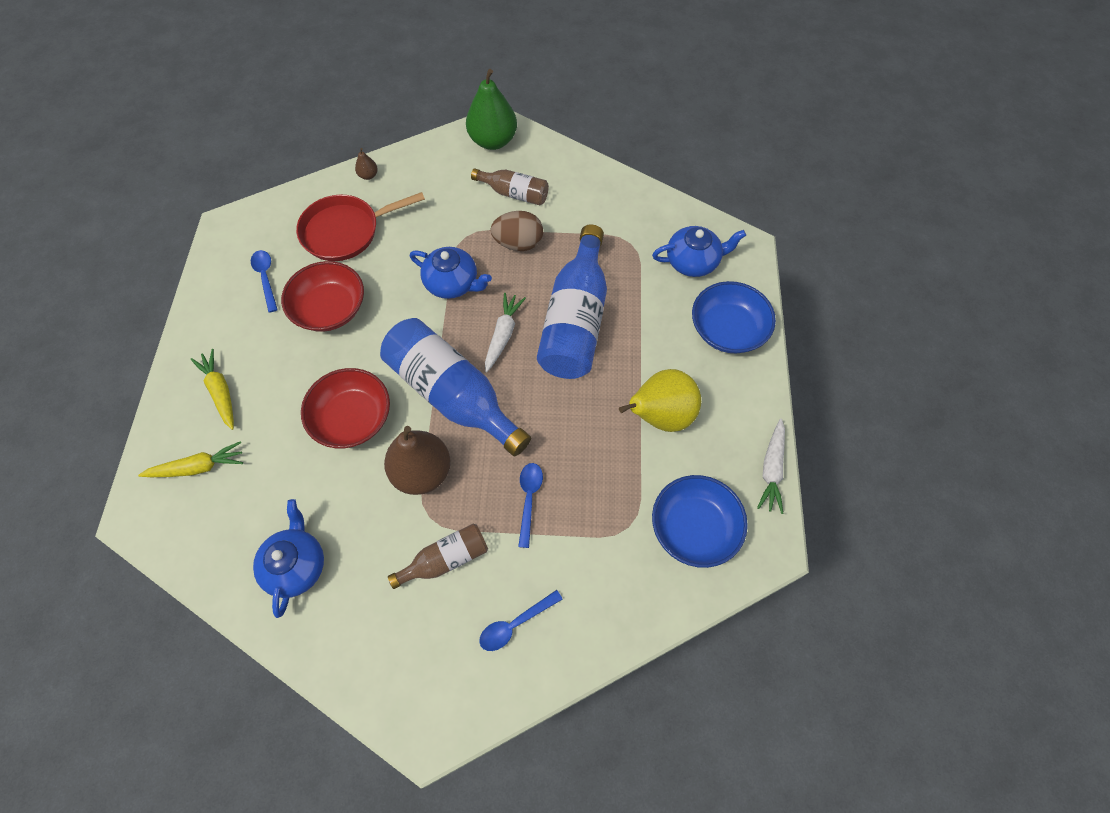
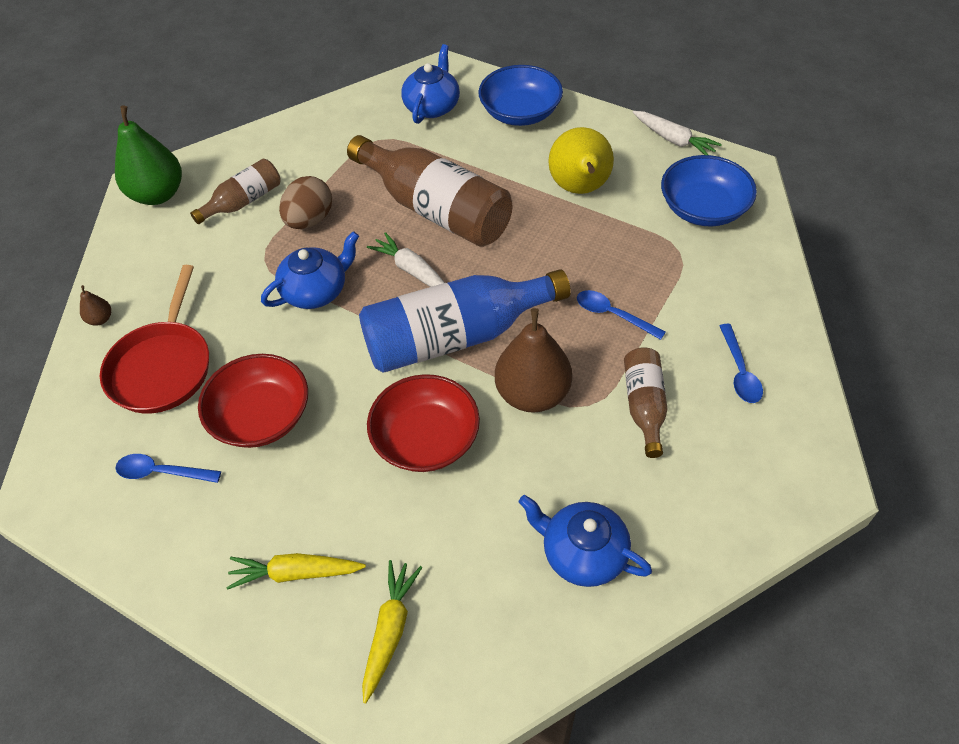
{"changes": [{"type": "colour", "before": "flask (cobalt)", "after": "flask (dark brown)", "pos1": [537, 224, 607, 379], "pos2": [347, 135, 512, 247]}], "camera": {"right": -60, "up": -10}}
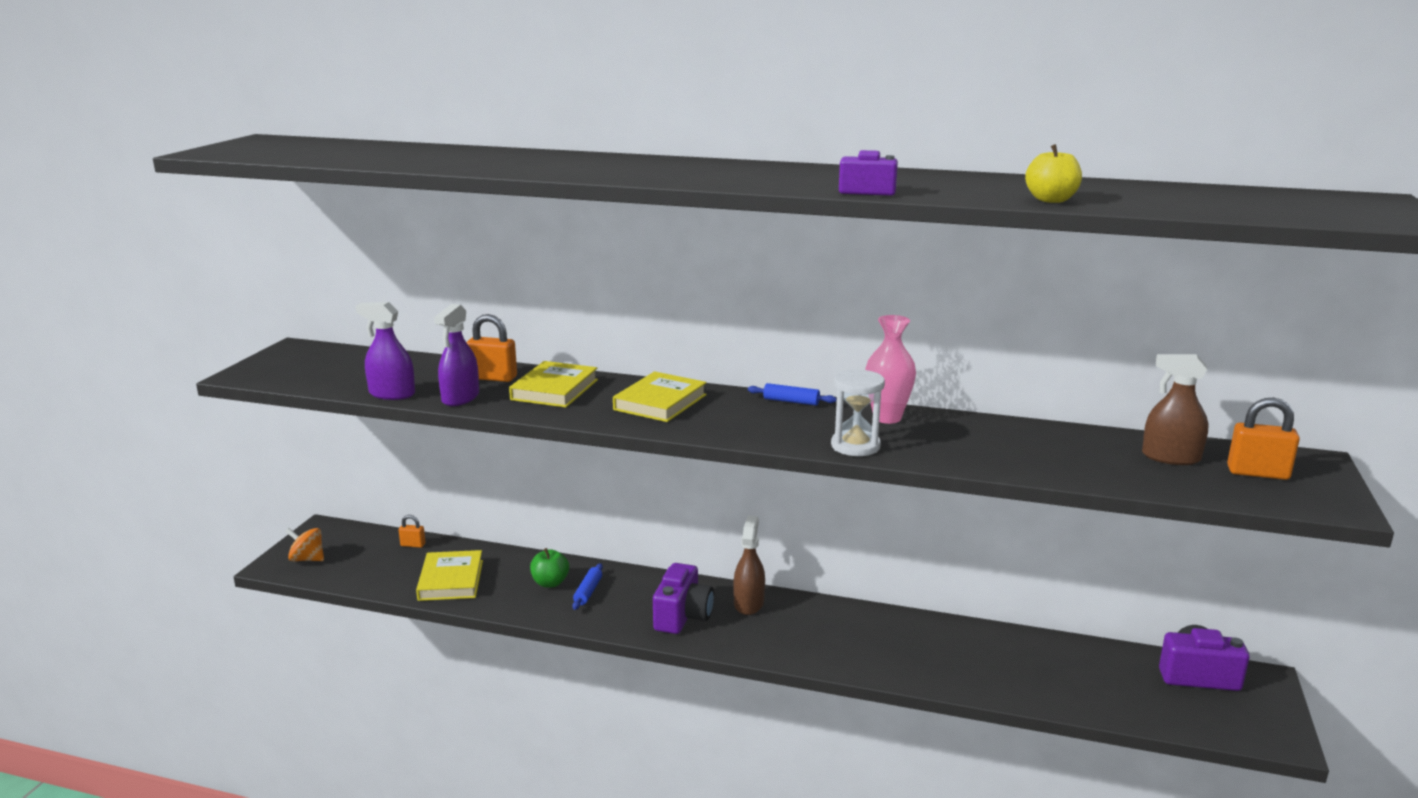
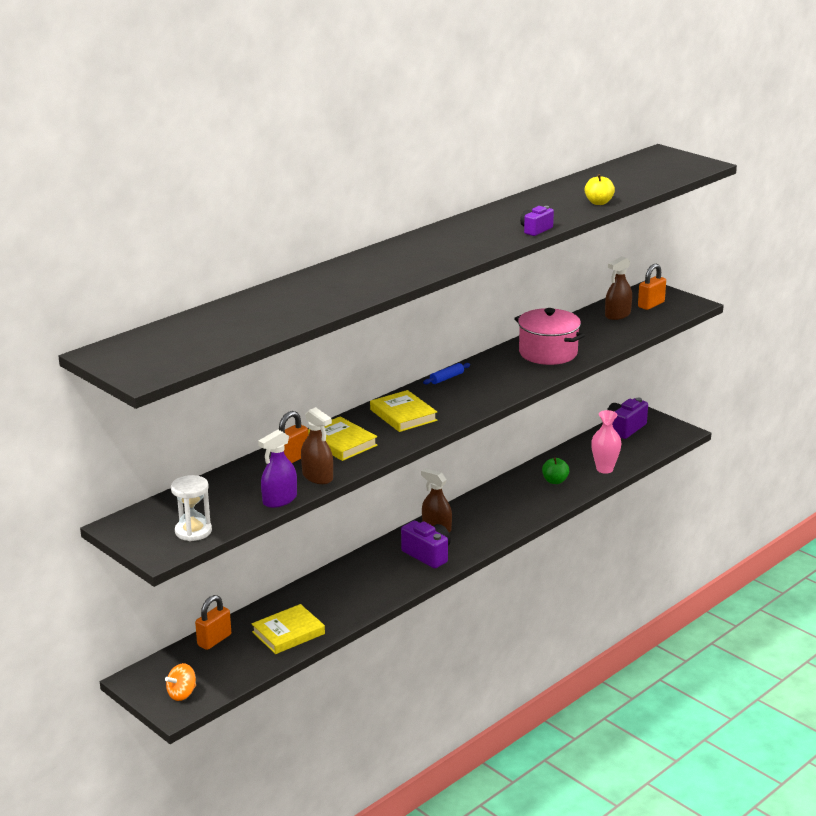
{"changes": [{"type": "missing", "before": "pastry roller (cobalt)", "pos1": [572, 563, 603, 610]}, {"type": "appeared", "after": "pot (rose-pink)", "pos2": [514, 308, 585, 365]}, {"type": "relocated", "before": "apple (leaf-green)", "pos1": [530, 548, 569, 588], "pos2": [542, 457, 569, 484]}, {"type": "relocated", "before": "sand timer (pure white)", "pos1": [831, 369, 885, 456], "pos2": [171, 475, 212, 541]}, {"type": "relocated", "before": "vase (rose-pink)", "pos1": [865, 315, 916, 424], "pos2": [591, 410, 621, 474]}, {"type": "colour", "before": "spray cleaner (purple)", "after": "spray cleaner (dark brown)", "pos1": [434, 304, 479, 406], "pos2": [301, 407, 333, 484]}, {"type": "spun", "before": "hardback (golden)", "pos1": [416, 550, 483, 601], "pos2": [252, 604, 325, 654], "turn": -60}, {"type": "size", "before": "small lock (orange)", "pos1": [399, 515, 426, 548], "pos2": [195, 595, 231, 650], "scale": 1.74}], "camera": {"right": -60, "up": 5}}
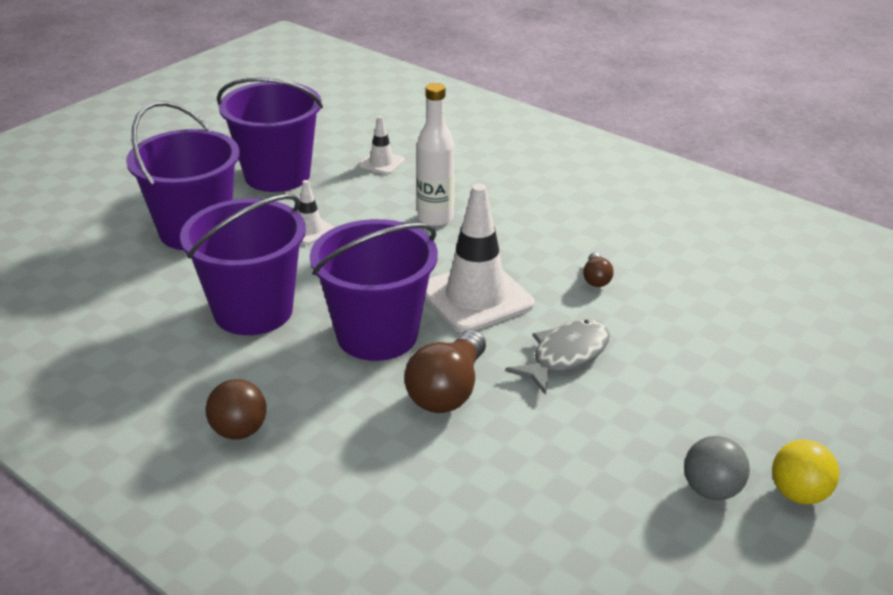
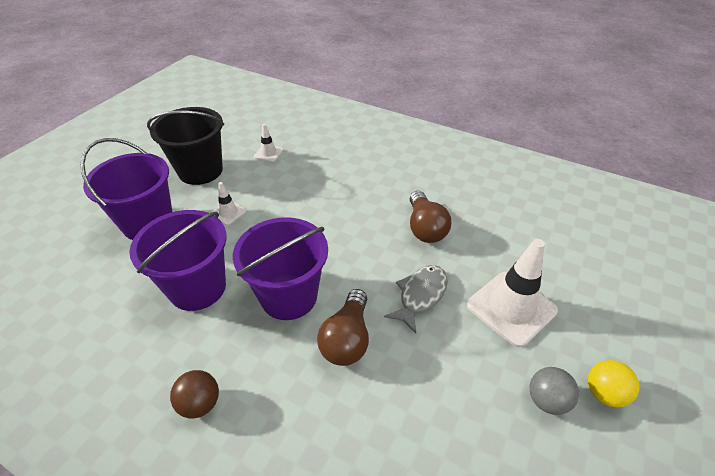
{"changes": [{"type": "missing", "before": "flask (pure white)", "pos1": [417, 83, 455, 226]}, {"type": "relocated", "before": "traffic cone (pure white)", "pos1": [425, 183, 534, 333], "pos2": [467, 239, 558, 347]}, {"type": "colour", "before": "sand bucket (purple)", "after": "sand bucket (jet-black)", "pos1": [217, 77, 323, 192], "pos2": [147, 107, 224, 185]}, {"type": "size", "before": "lightbulb (dark brown)", "pos1": [583, 252, 614, 287], "pos2": [410, 191, 451, 243], "scale": 2.01}], "camera": {"right": -10, "up": 10}}
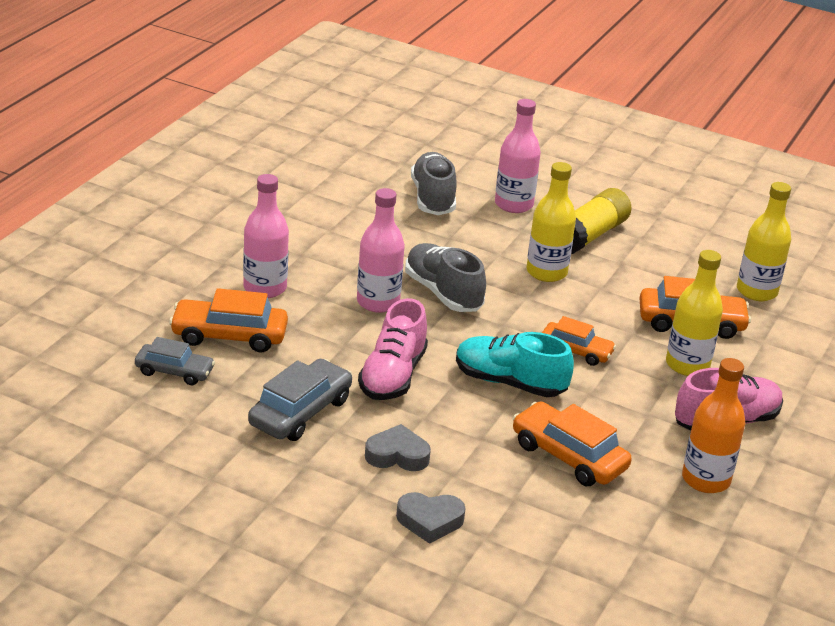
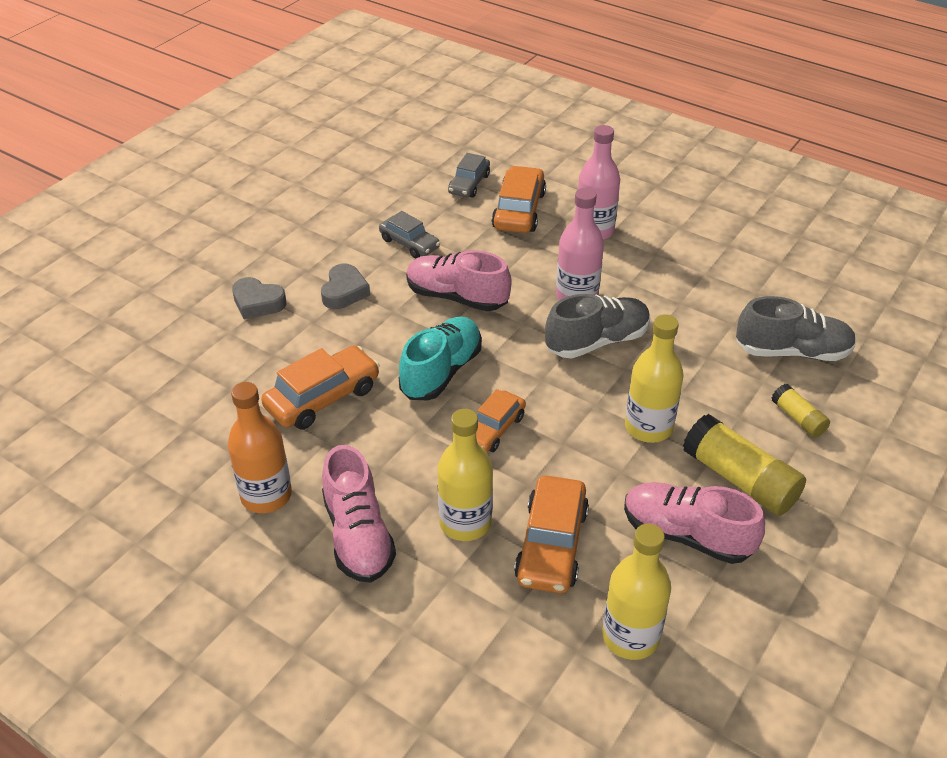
{"changes": [{"type": "appeared", "after": "shoe (rose-pink)", "pos2": [624, 482, 765, 564]}, {"type": "exchanged", "before": "flask (rose-pink)", "after": "stick of glue (golden)", "pos1": [495, 99, 541, 213], "pos2": [772, 384, 830, 438]}, {"type": "spun", "before": "heart shape (ash-grey)", "pos1": [396, 492, 466, 544], "pos2": [232, 277, 286, 319], "turn": -75}, {"type": "size", "before": "toy car (ash-grey)", "pos1": [248, 359, 352, 441], "pos2": [379, 211, 440, 258], "scale": 0.65}], "camera": {"right": 100, "up": 10}}
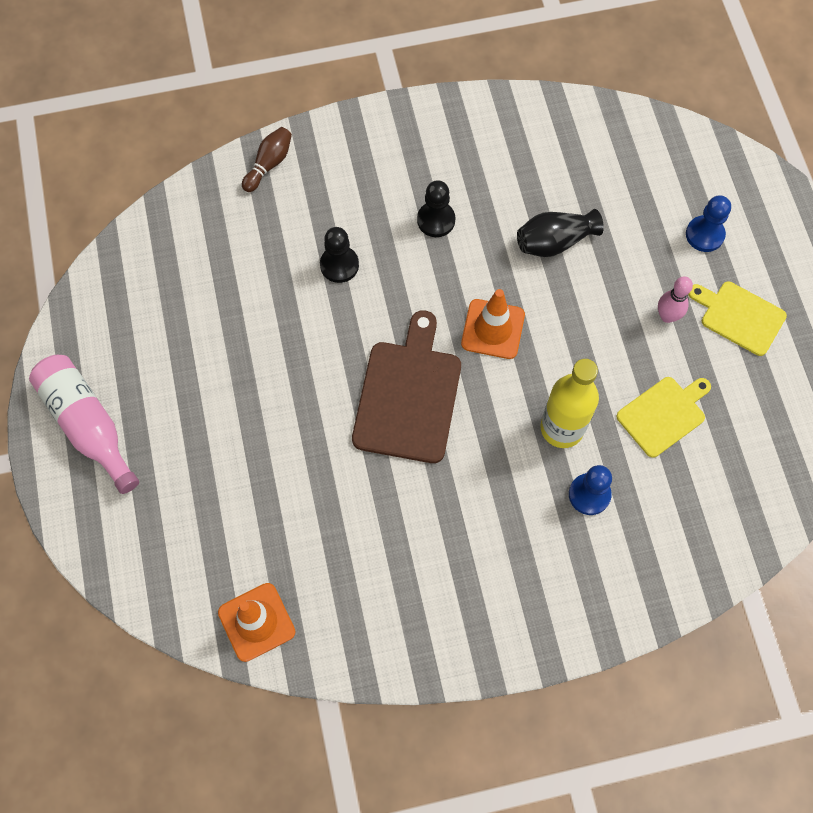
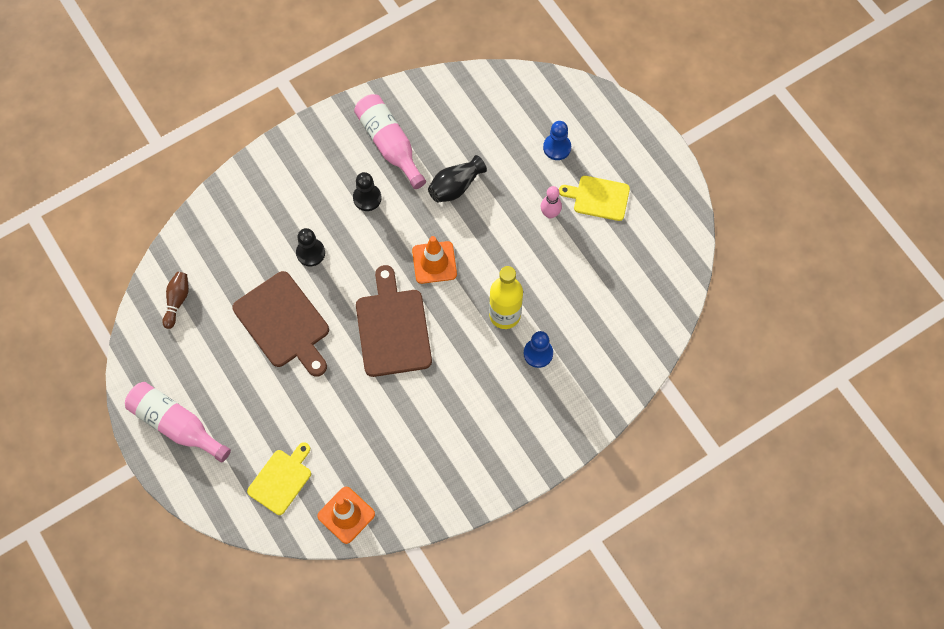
{"changes": [{"type": "appeared", "after": "bread board (dark brown)", "pos2": [233, 271, 329, 377]}, {"type": "appeared", "after": "flask (rose-pink)", "pos2": [354, 94, 426, 189]}, {"type": "relocated", "before": "bowling pin (dark brown)", "pos1": [242, 127, 292, 192], "pos2": [162, 272, 189, 329]}, {"type": "relocated", "before": "bread board (golden)", "pos1": [617, 377, 711, 458], "pos2": [247, 442, 311, 515]}], "camera": {"right": -20, "up": 0}}
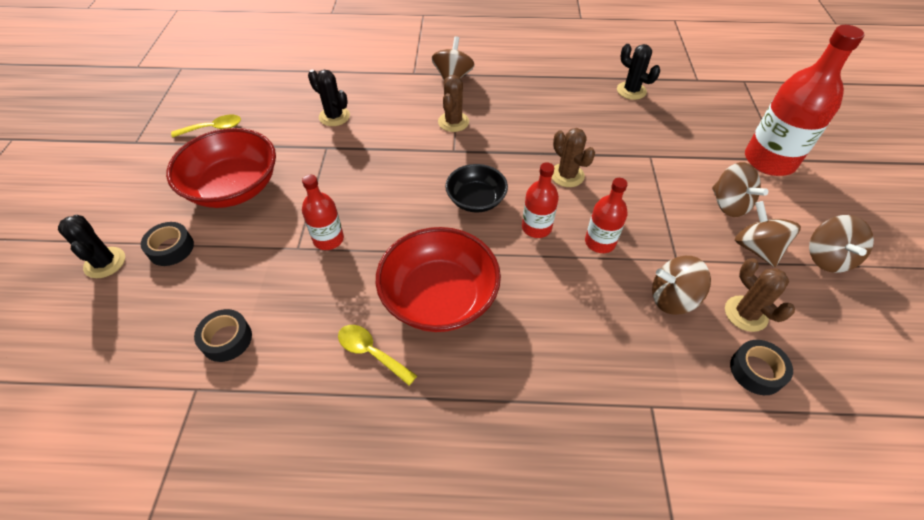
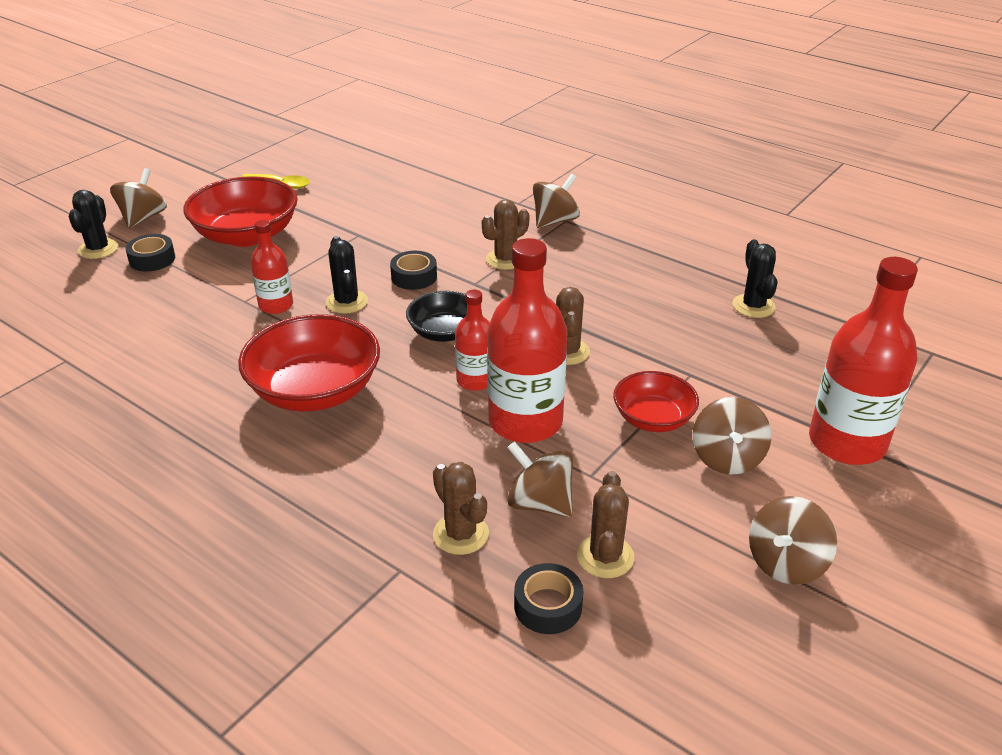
{"changes": [{"type": "missing", "before": "spoon (golden)", "pos1": [338, 325, 417, 386]}, {"type": "appeared", "after": "saguaro cactus (dark brown)", "pos2": [433, 462, 489, 555]}, {"type": "appeared", "after": "serving bowl (scarlet)", "pos2": [613, 371, 699, 432]}, {"type": "relocated", "before": "roll of tape (jet-black)", "pos1": [194, 309, 252, 362], "pos2": [390, 251, 437, 290]}, {"type": "relocated", "before": "saguaro cactus (jet-black)", "pos1": [308, 70, 350, 126], "pos2": [326, 236, 368, 314]}, {"type": "relocated", "before": "whirligig (dark brown)", "pos1": [735, 201, 801, 267], "pos2": [110, 168, 167, 228]}, {"type": "size", "before": "flask (scarlet)", "pos1": [585, 178, 628, 253], "pos2": [487, 238, 568, 443], "scale": 1.85}], "camera": {"right": 35, "up": -15}}
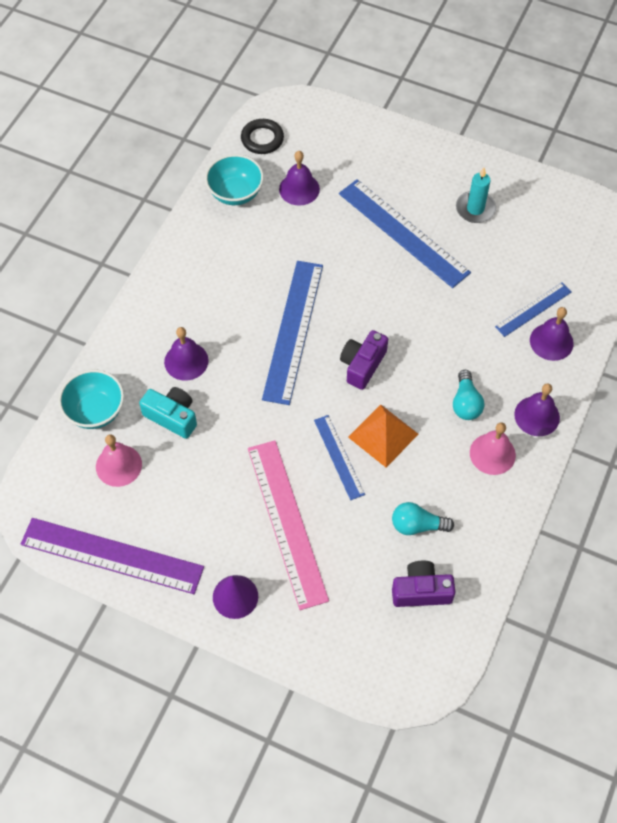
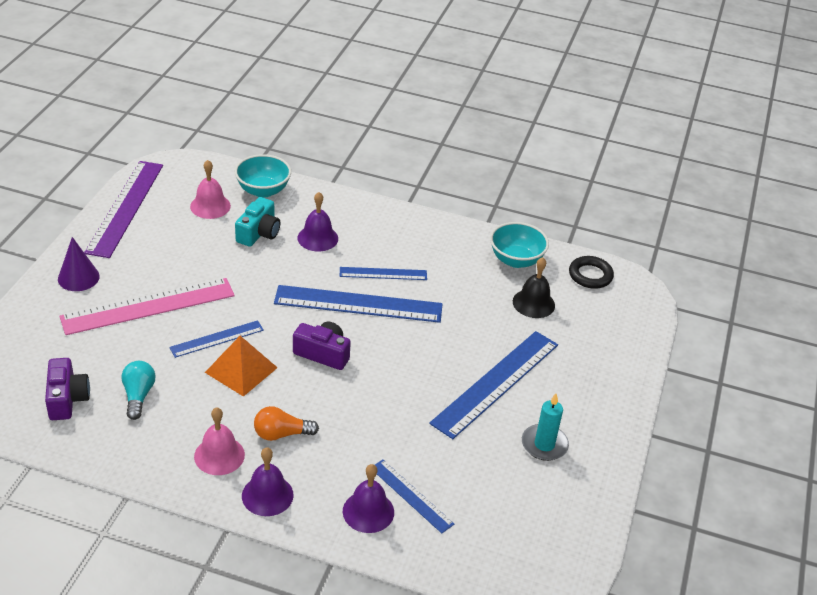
{"changes": [{"type": "appeared", "after": "straightedge (cobalt)", "pos2": [340, 267, 427, 280]}, {"type": "colour", "before": "school bell (purple)", "after": "school bell (jet-black)", "pos1": [279, 151, 320, 206], "pos2": [513, 257, 555, 318]}, {"type": "colour", "before": "lightbulb (turquoise)", "after": "lightbulb (orange)", "pos1": [453, 370, 484, 420], "pos2": [254, 406, 319, 441]}], "camera": {"right": 80, "up": -20}}
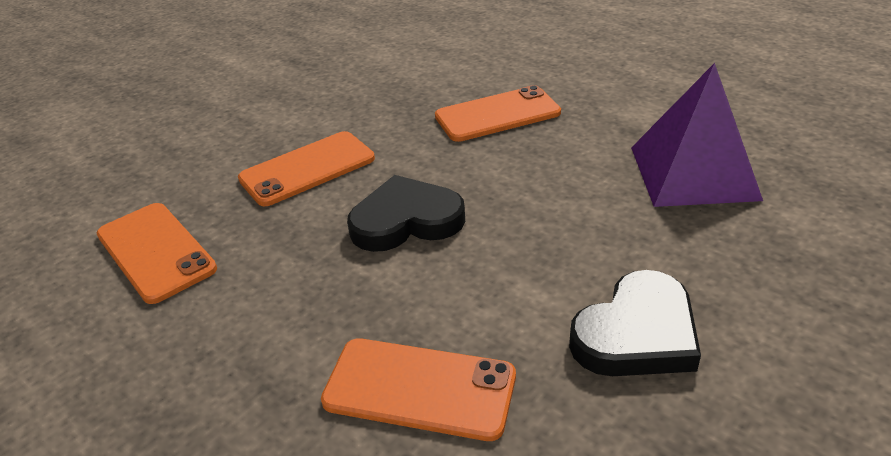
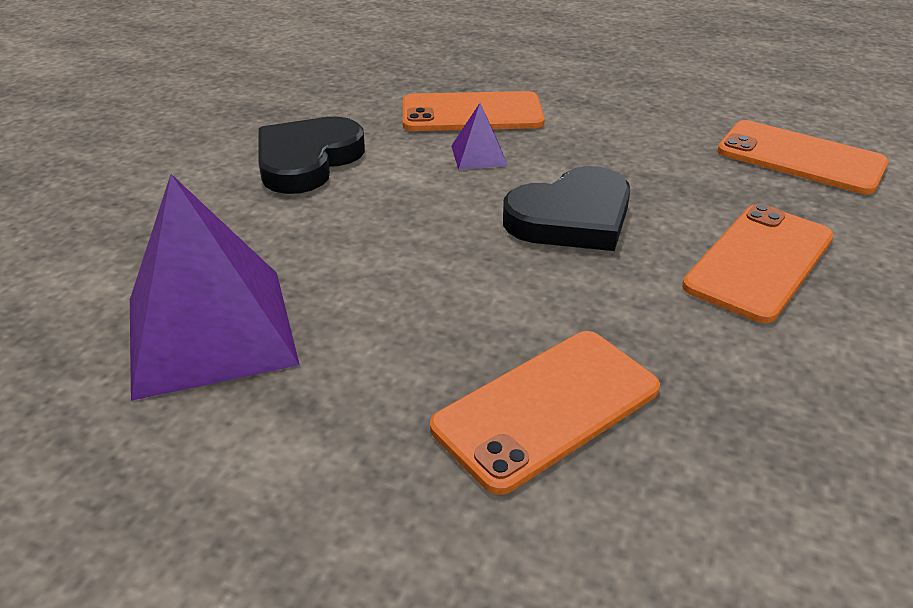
{"changes": [{"type": "appeared", "after": "pyramid shape (purple)", "pos2": [452, 103, 508, 170]}], "camera": {"right": 160, "up": 0}}
